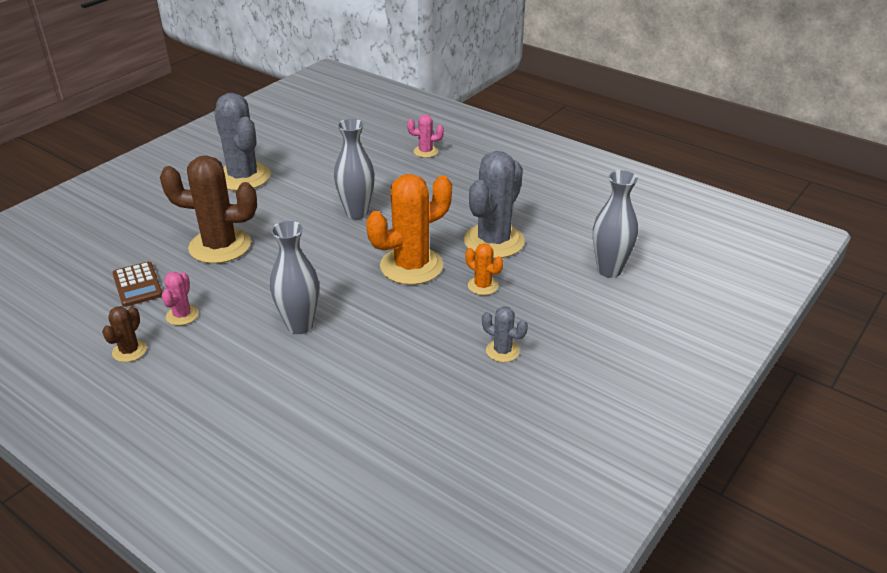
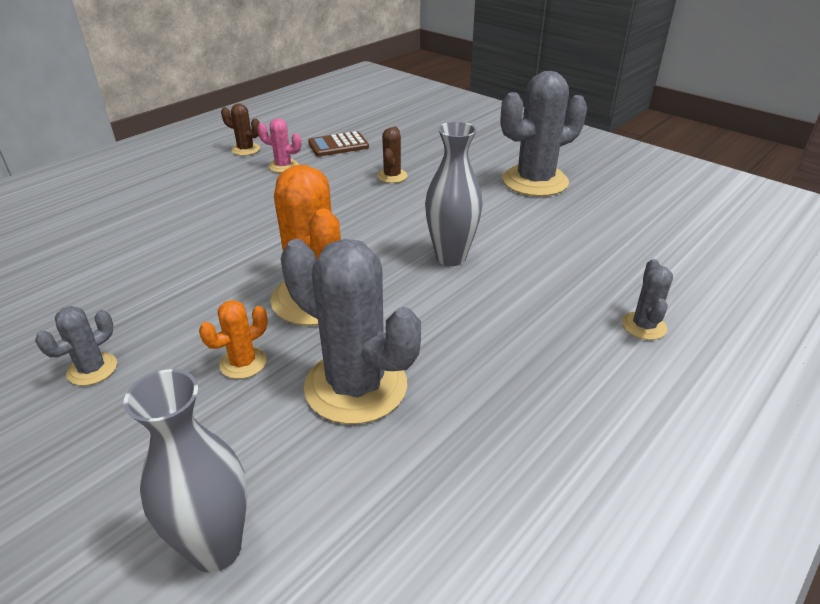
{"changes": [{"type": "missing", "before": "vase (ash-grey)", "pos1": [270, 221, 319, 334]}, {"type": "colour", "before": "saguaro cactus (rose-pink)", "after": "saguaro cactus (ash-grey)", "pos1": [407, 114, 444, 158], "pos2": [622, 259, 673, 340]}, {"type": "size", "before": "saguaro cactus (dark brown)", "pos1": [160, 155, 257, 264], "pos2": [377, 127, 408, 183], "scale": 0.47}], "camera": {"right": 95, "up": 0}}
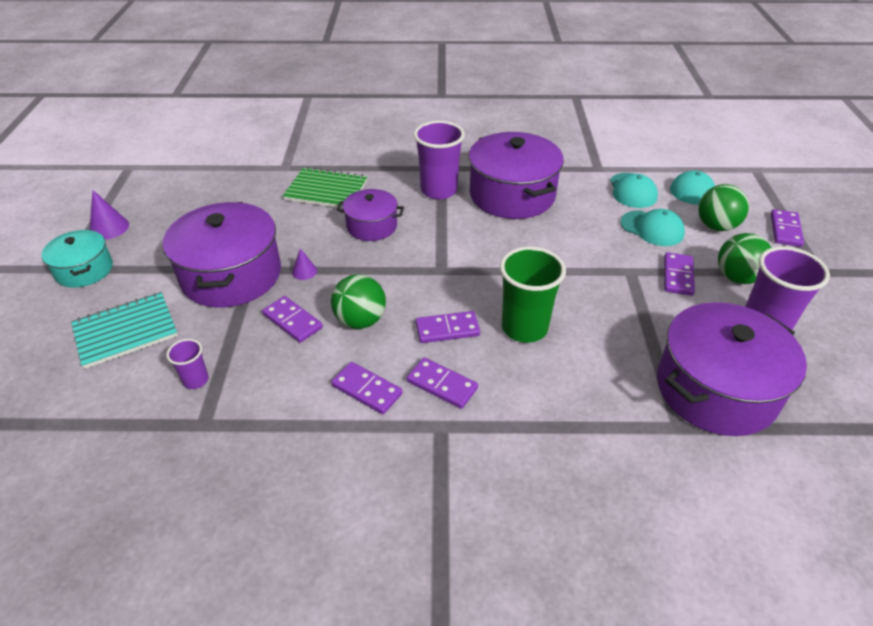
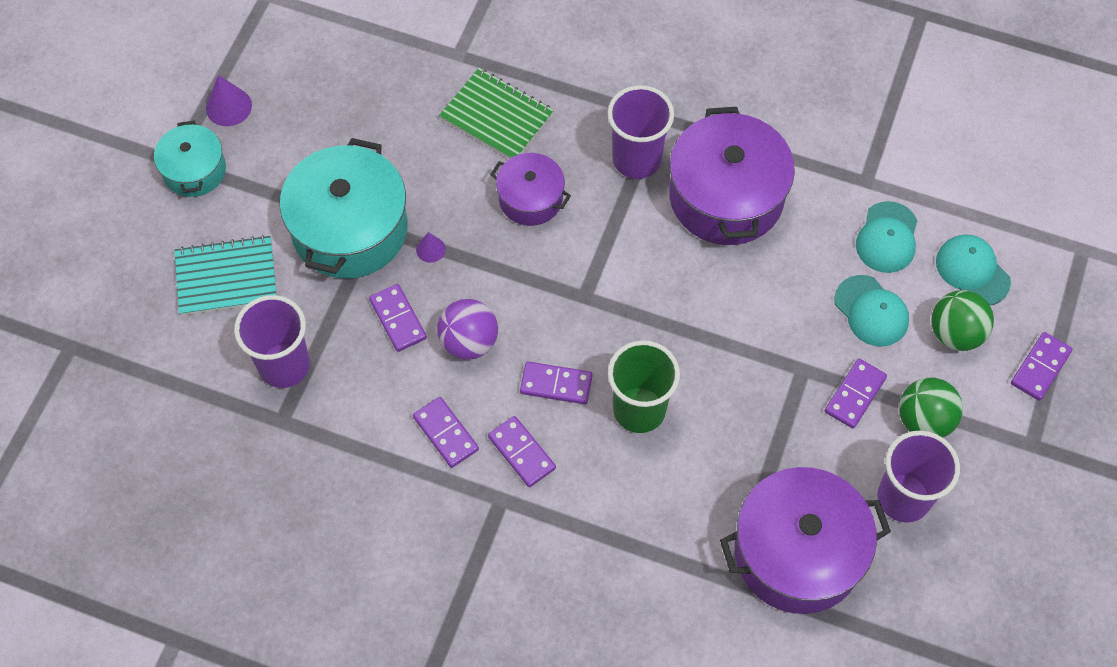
{"changes": [{"type": "colour", "before": "pot (purple)", "after": "pot (turquoise)", "pos1": [163, 202, 281, 307], "pos2": [280, 138, 407, 279]}, {"type": "colour", "before": "sphere (leaf-green)", "after": "sphere (purple)", "pos1": [331, 274, 386, 329], "pos2": [437, 299, 498, 360]}, {"type": "size", "before": "beaker (purple)", "pos1": [166, 339, 209, 389], "pos2": [234, 295, 310, 388], "scale": 1.99}], "camera": {"right": 20, "up": 20}}
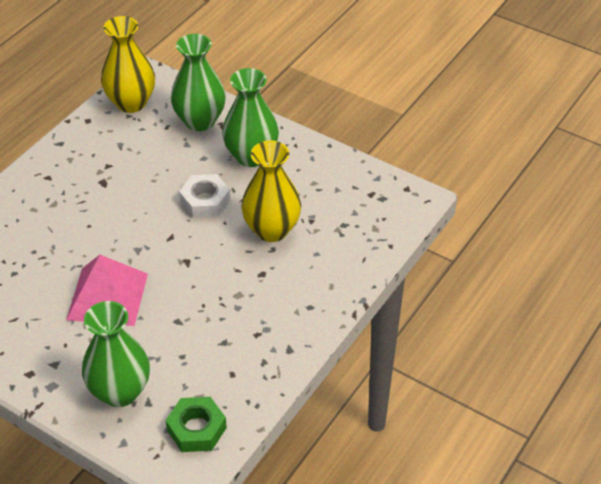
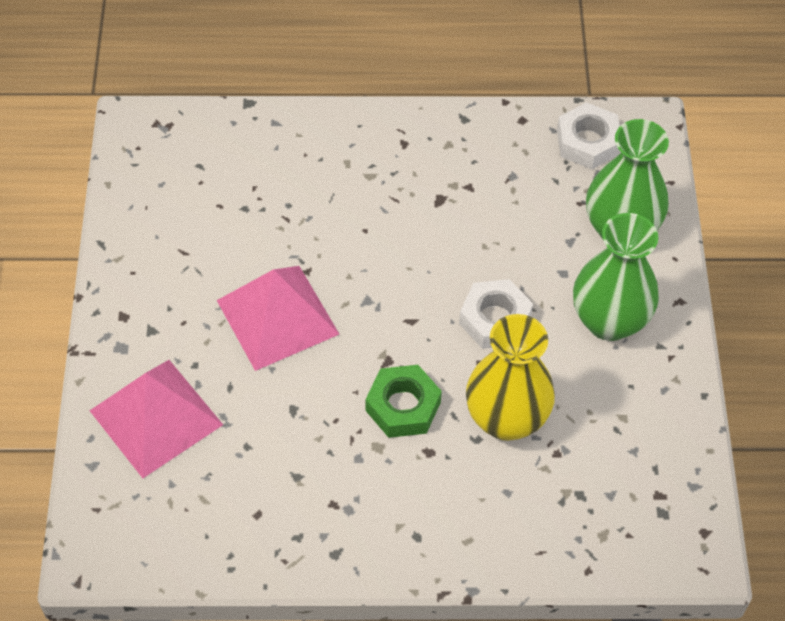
{"changes": [{"type": "relocated", "before": "nut (leaf-green)", "pos1": [165, 397, 227, 452], "pos2": [366, 365, 442, 438]}, {"type": "exchanged", "before": "vase (leaf-green)", "after": "pyramid shape (rose-pink)", "pos1": [82, 301, 150, 407], "pos2": [89, 360, 223, 478]}, {"type": "exchanged", "before": "vase (golden)", "after": "nut (pure white)", "pos1": [101, 16, 155, 113], "pos2": [557, 102, 620, 169]}], "camera": {"right": 55, "up": 10}}
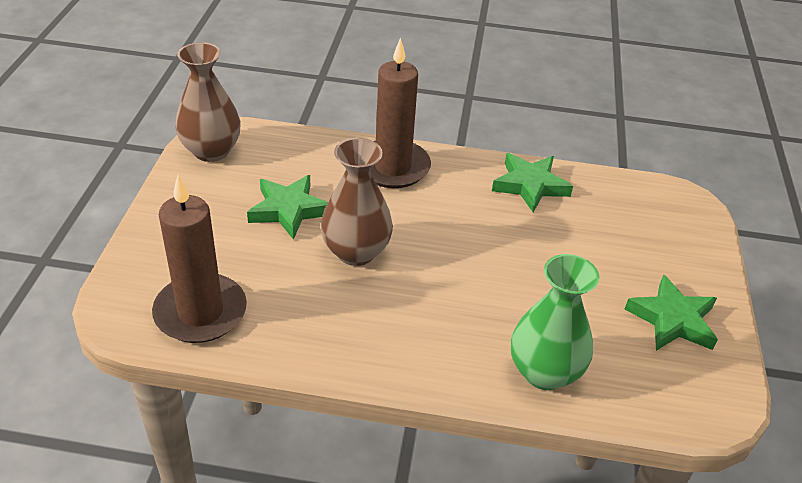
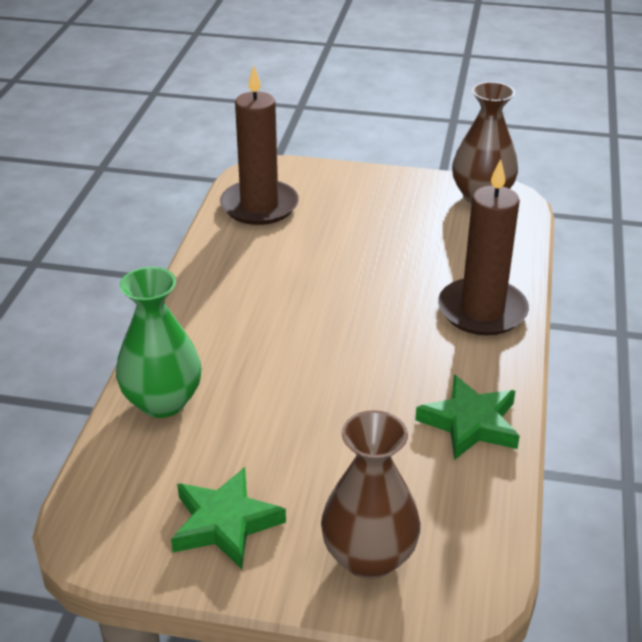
{"changes": [{"type": "missing", "before": "five-pointed star (leaf-green)", "pos1": [247, 175, 328, 240]}, {"type": "relocated", "before": "vase (dark brown)", "pos1": [321, 138, 393, 266], "pos2": [321, 410, 421, 579]}], "camera": {"right": 95, "up": -5}}
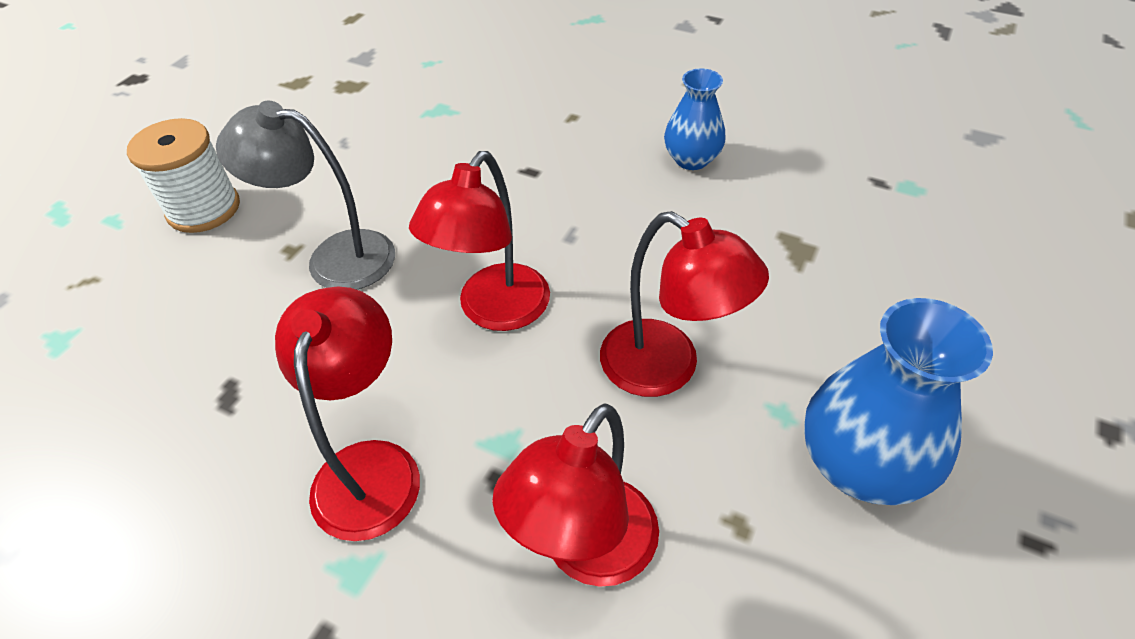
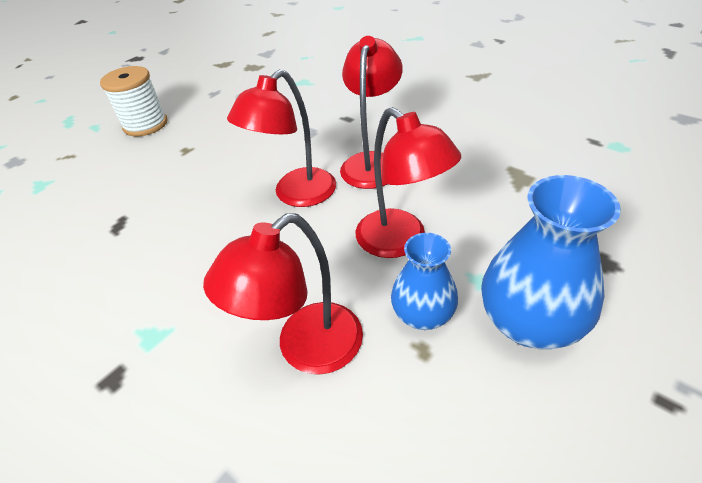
{"changes": [{"type": "missing", "before": "desk lamp (ash-grey)", "pos1": [216, 101, 395, 290]}, {"type": "relocated", "before": "desk lamp (scarlet)", "pos1": [275, 286, 420, 541], "pos2": [340, 36, 403, 189]}, {"type": "relocated", "before": "vase (cobalt)", "pos1": [664, 68, 725, 170], "pos2": [391, 233, 458, 330]}], "camera": {"right": 15, "up": -5}}
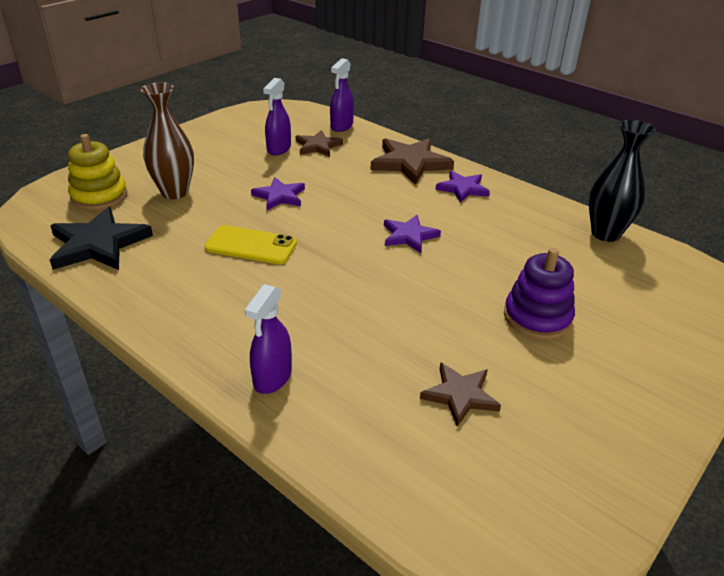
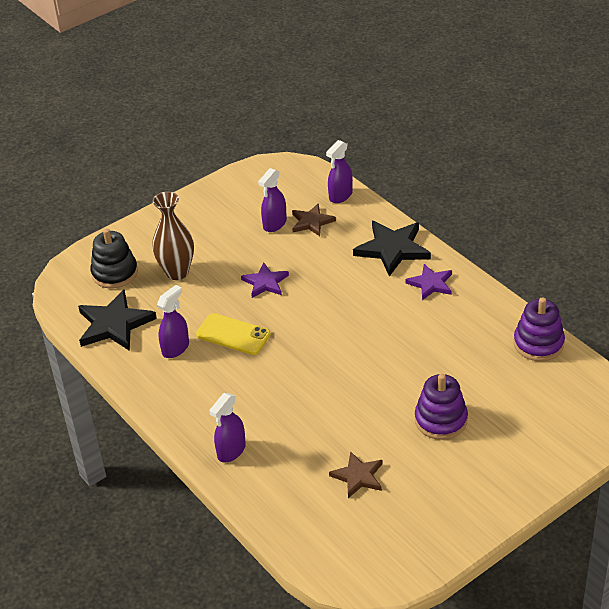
{"changes": [{"type": "missing", "before": "five-pointed star (purple)", "pos1": [384, 215, 441, 253]}, {"type": "appeared", "after": "spray cleaner (purple)", "pos2": [157, 285, 189, 358]}, {"type": "exchanged", "before": "vase (jet-black)", "after": "stacking rings (purple)", "pos1": [589, 120, 656, 242], "pos2": [514, 297, 565, 361]}, {"type": "colour", "before": "stacking rings (golden)", "after": "stacking rings (jet-black)", "pos1": [68, 134, 127, 210], "pos2": [90, 229, 138, 288]}, {"type": "colour", "before": "five-pointed star (dark brown)", "after": "five-pointed star (jet-black)", "pos1": [371, 138, 454, 185], "pos2": [353, 221, 431, 276]}], "camera": {"right": 15, "up": 5}}
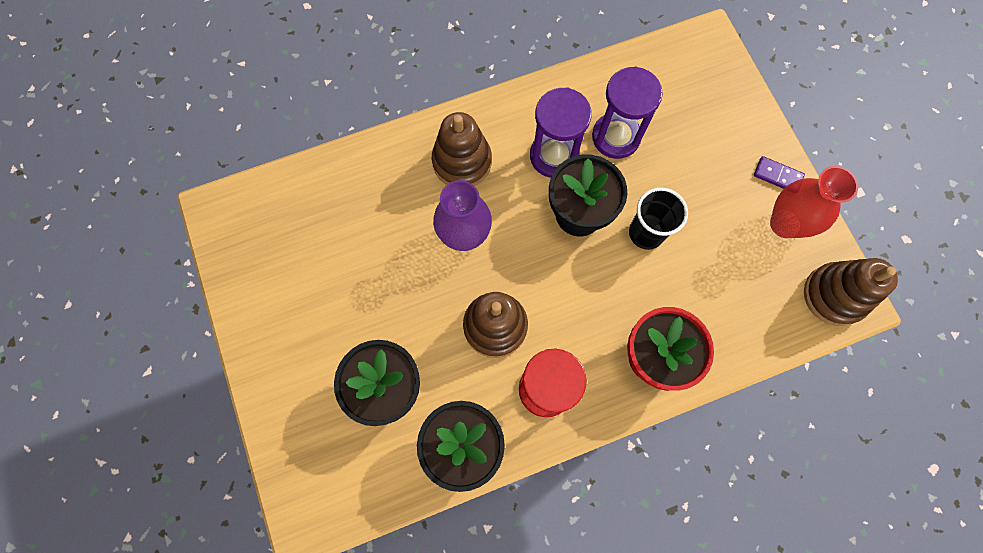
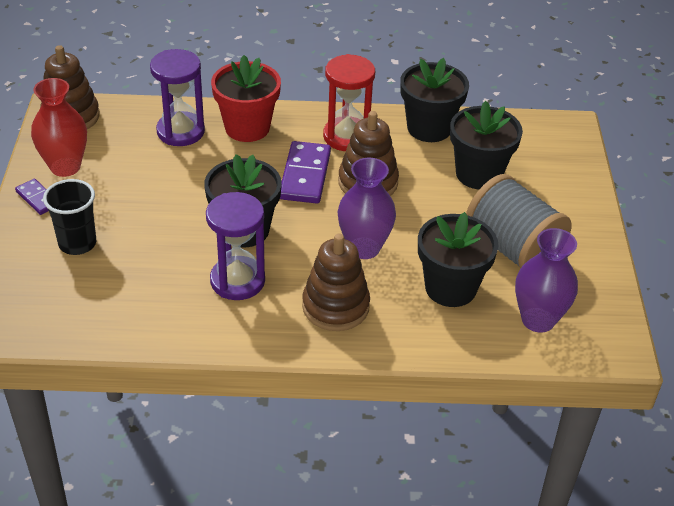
{"changes": [{"type": "appeared", "after": "domino tile (purple)", "pos2": [280, 141, 331, 203]}, {"type": "appeared", "after": "plant pot (jet-black)", "pos2": [418, 212, 498, 307]}, {"type": "appeared", "after": "spool (ash-grey)", "pos2": [466, 174, 571, 269]}, {"type": "appeared", "after": "vase (purple)", "pos2": [515, 228, 578, 333]}, {"type": "relocated", "before": "sand timer (purple)", "pos1": [592, 66, 663, 159], "pos2": [150, 49, 205, 146]}, {"type": "relocated", "before": "beaker (jet-black)", "pos1": [629, 187, 688, 250], "pos2": [43, 179, 96, 255]}], "camera": {"right": -160, "up": -30}}
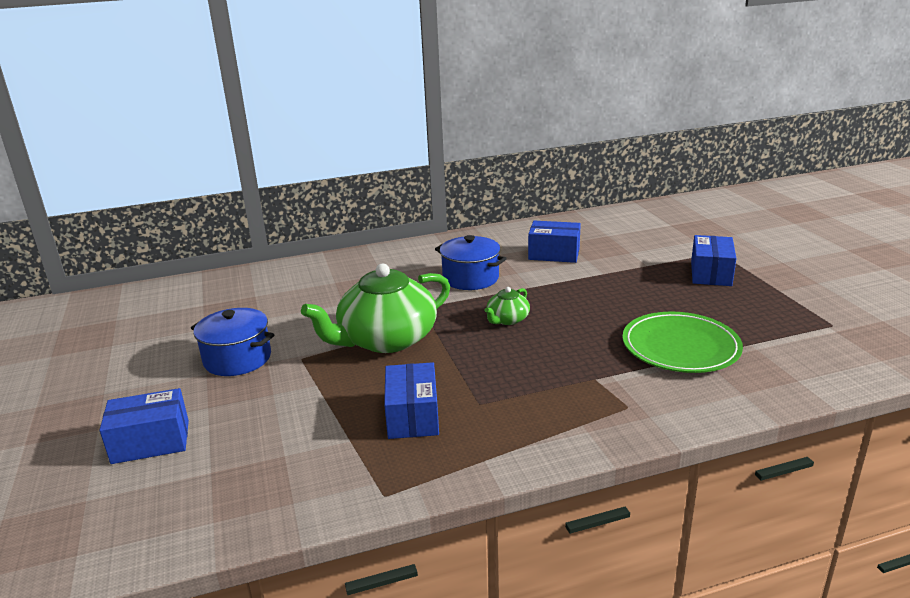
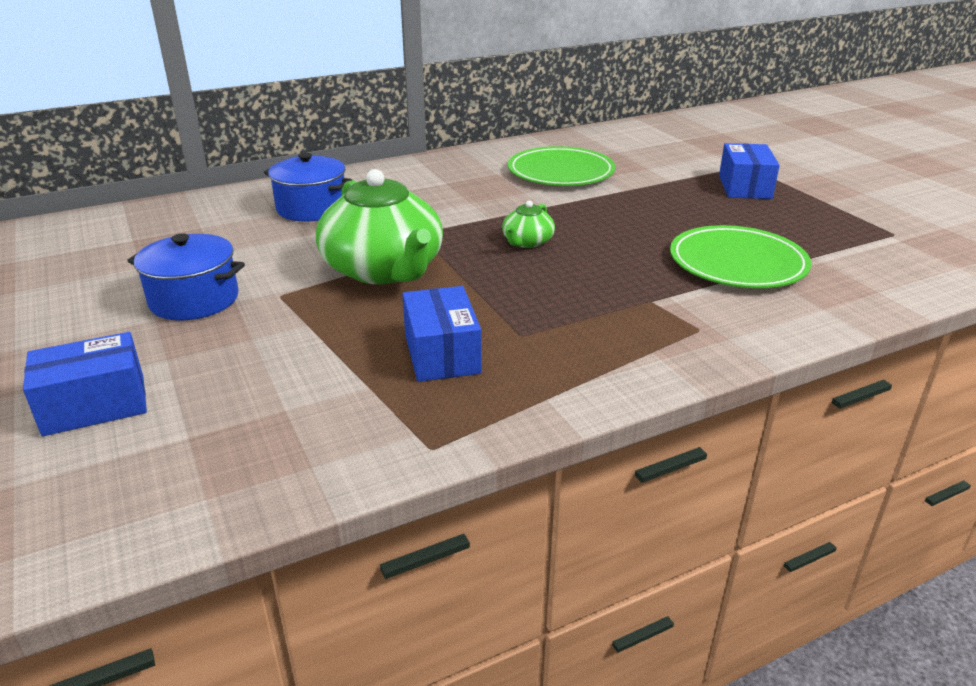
{"changes": [{"type": "relocated", "before": "pot (cobalt)", "pos1": [435, 235, 507, 290], "pos2": [264, 153, 352, 222]}, {"type": "exchanged", "before": "box (cobalt)", "after": "flat dish (leaf-green)", "pos1": [528, 221, 581, 263], "pos2": [508, 146, 615, 186]}, {"type": "spun", "before": "china teapot (leaf-green)", "pos1": [301, 263, 450, 353], "pos2": [316, 169, 443, 284], "turn": -75}], "camera": {"right": -10, "up": 5}}
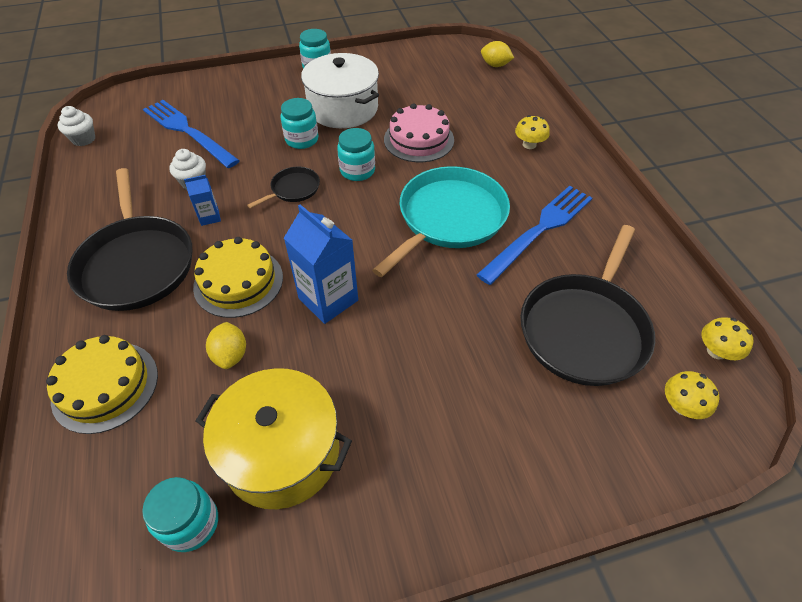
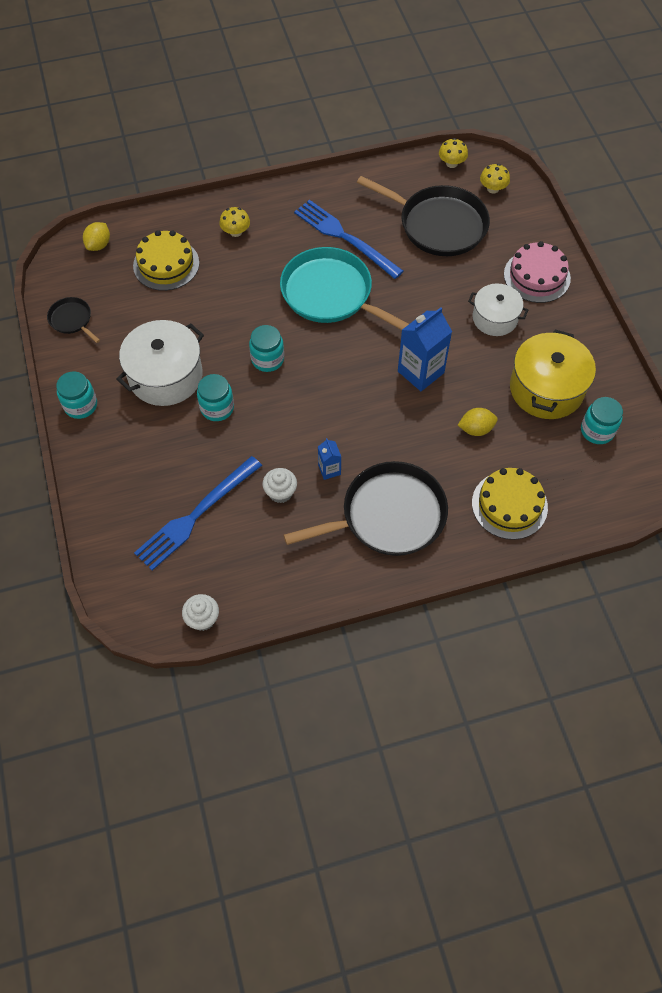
{"changes": [{"type": "appeared", "after": "pot (pure white)", "pos2": [468, 283, 528, 336]}, {"type": "relocated", "before": "layer cake (golden)", "pos1": [193, 237, 283, 318], "pos2": [133, 230, 199, 291]}, {"type": "relocated", "before": "skillet (jet-black)", "pos1": [247, 167, 320, 209], "pos2": [47, 297, 100, 343]}, {"type": "relocated", "before": "layer cake (rose-pink)", "pos1": [384, 103, 454, 162], "pos2": [504, 241, 571, 303]}], "camera": {"right": -90, "up": 10}}
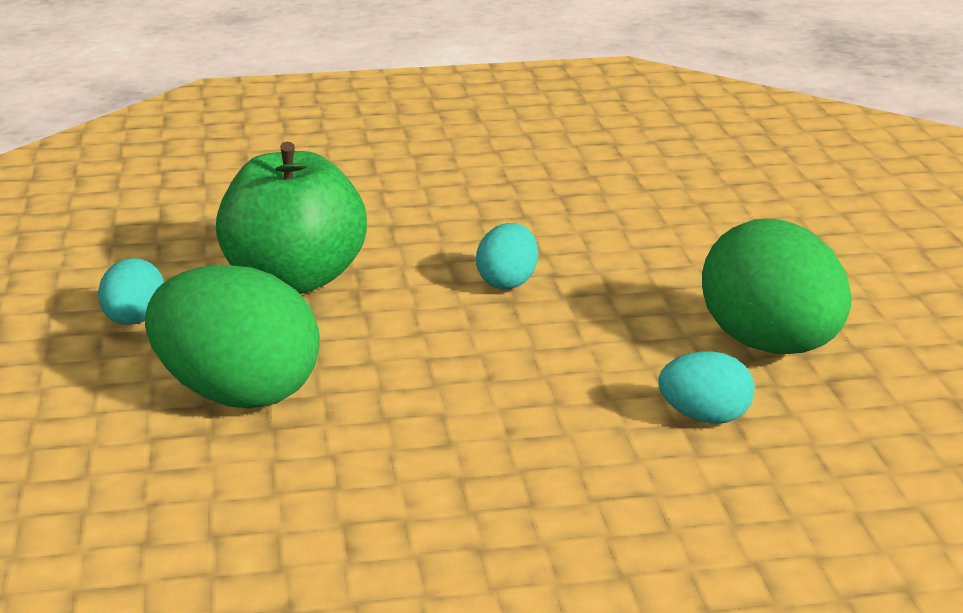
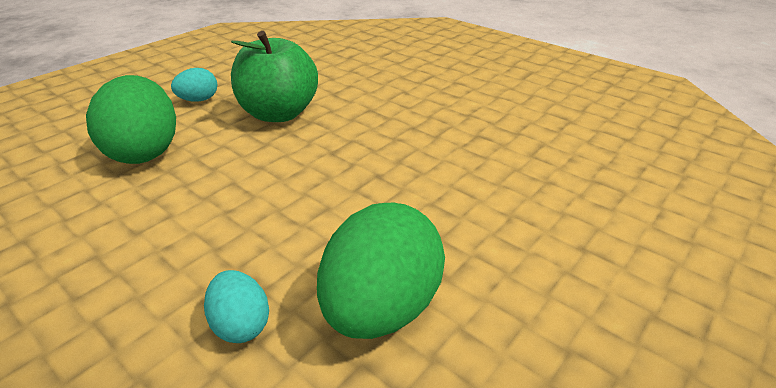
{"changes": [{"type": "missing", "before": "toy egg (turquoise)", "pos1": [476, 223, 538, 289]}], "camera": {"right": 50, "up": 10}}
